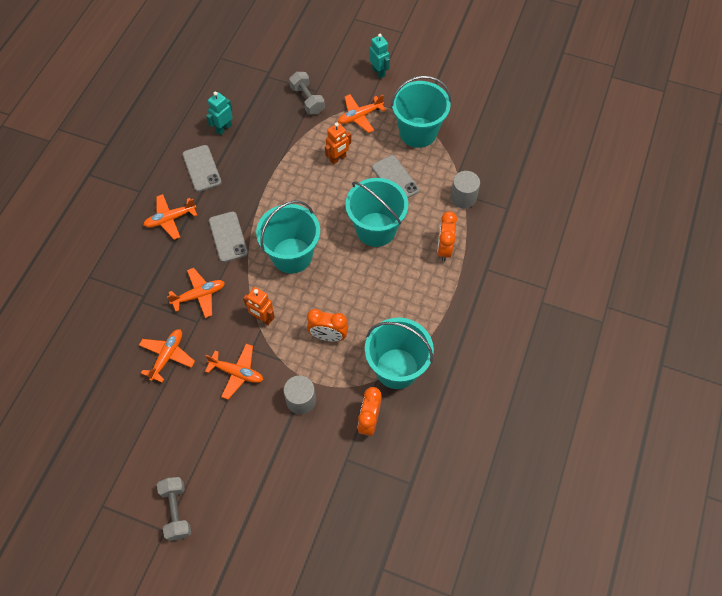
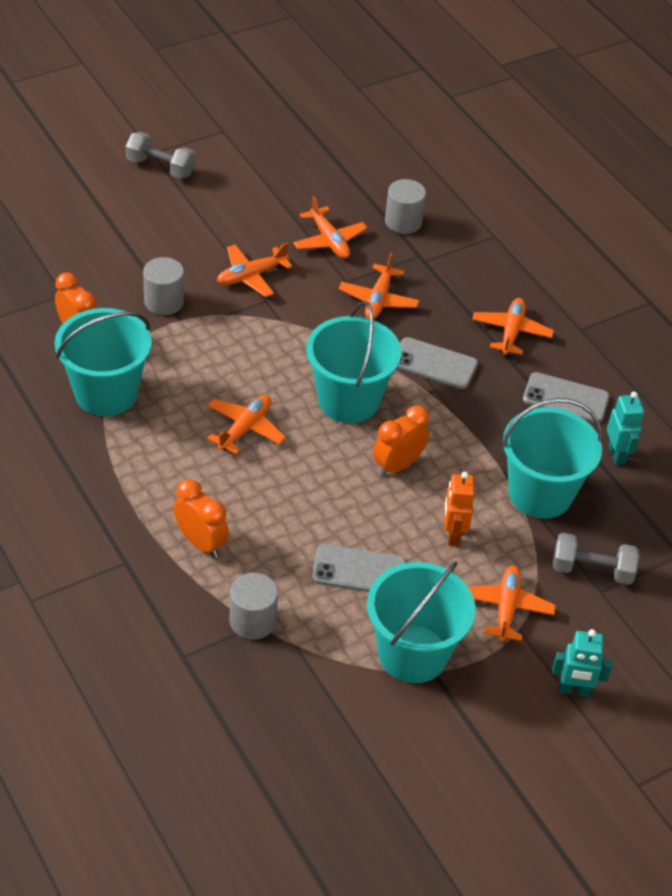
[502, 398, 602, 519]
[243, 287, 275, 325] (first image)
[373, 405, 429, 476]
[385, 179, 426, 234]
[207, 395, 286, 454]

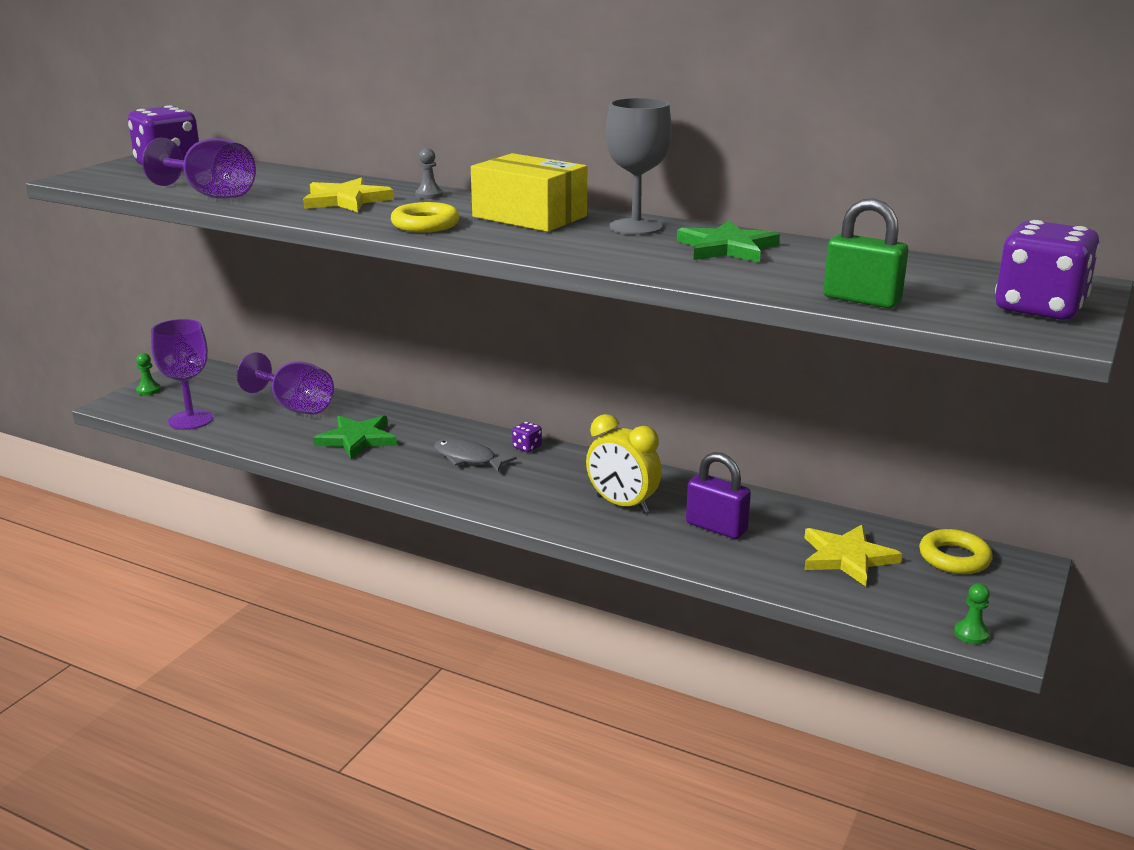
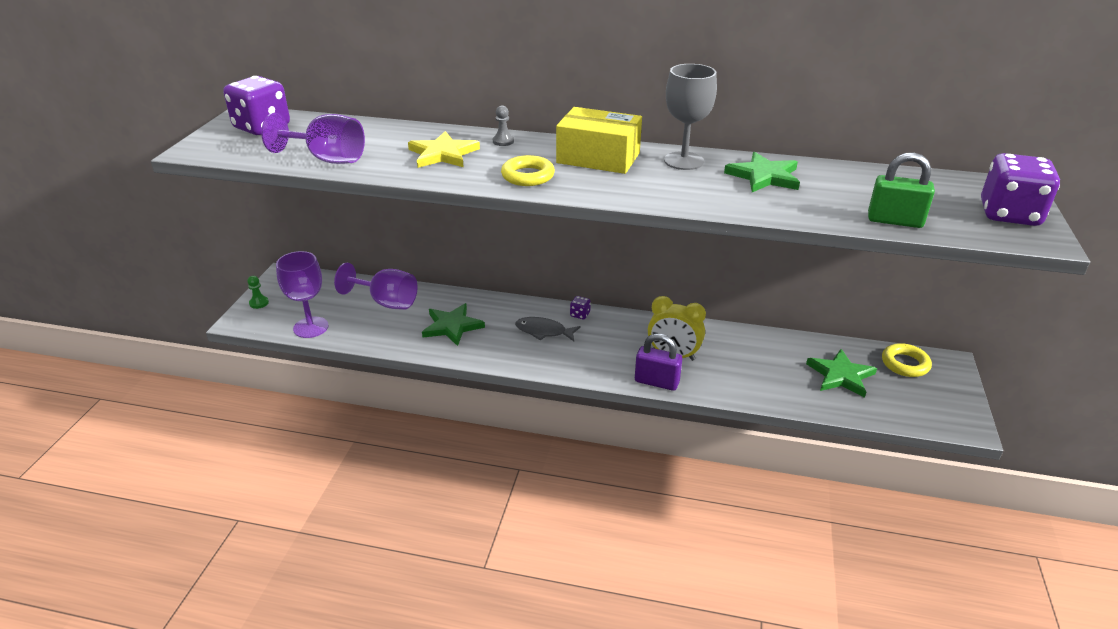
[635, 333, 682, 391]
[806, 349, 877, 398]
[954, 583, 990, 644] (first image)

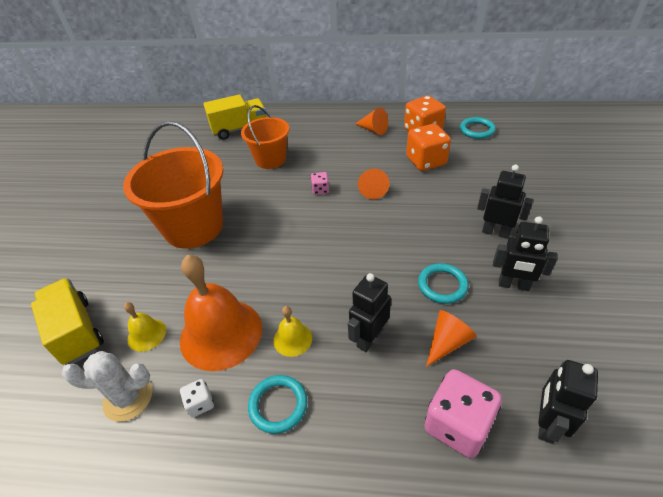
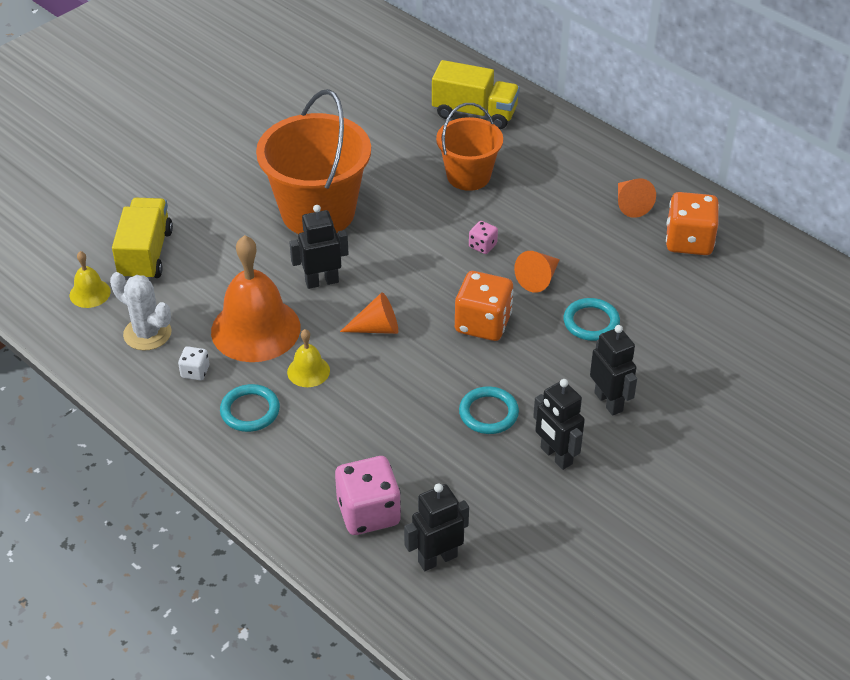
[564, 298, 620, 341]
[455, 271, 513, 341]
[289, 205, 349, 289]
[70, 251, 111, 308]
[340, 292, 398, 334]

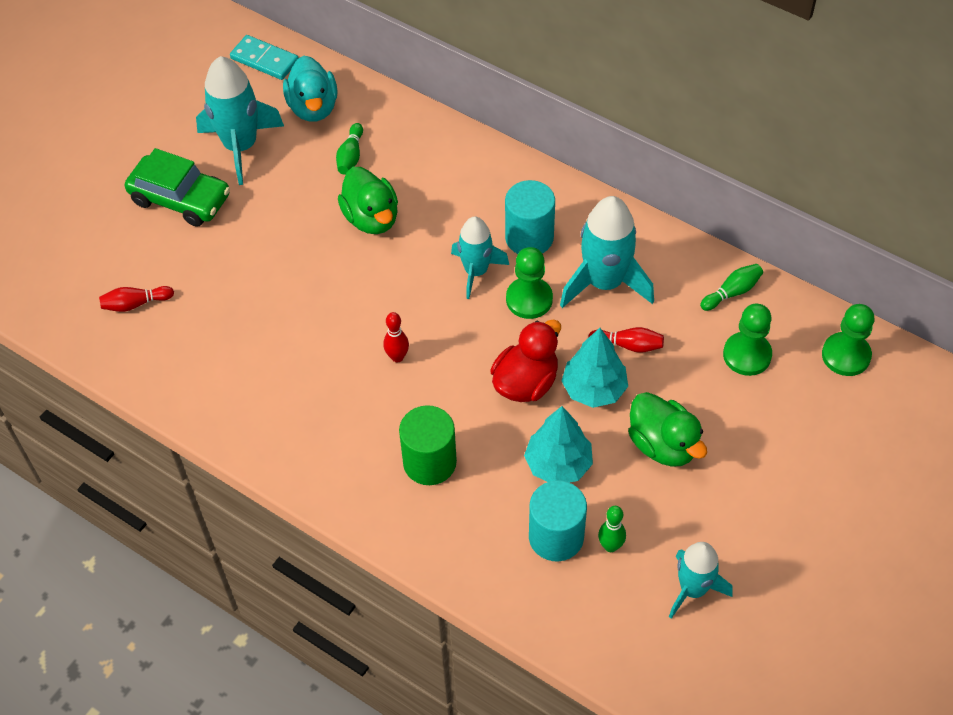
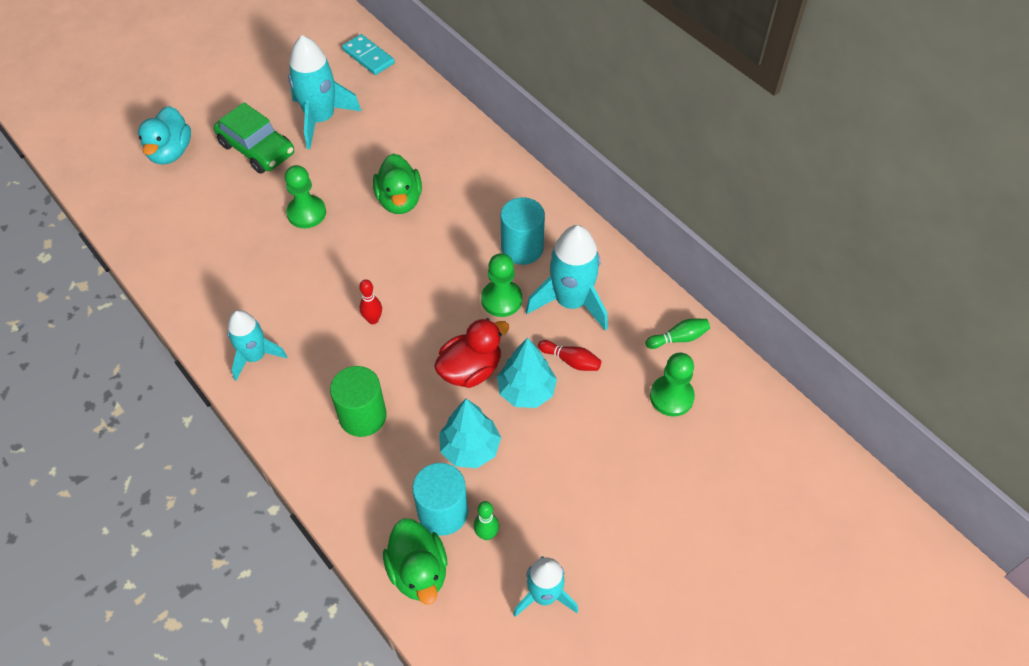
[138, 106, 191, 164]
[336, 123, 363, 174] (first image)
[228, 310, 287, 381]
[99, 286, 174, 312] (first image)
[285, 165, 326, 228]
[383, 519, 447, 605]

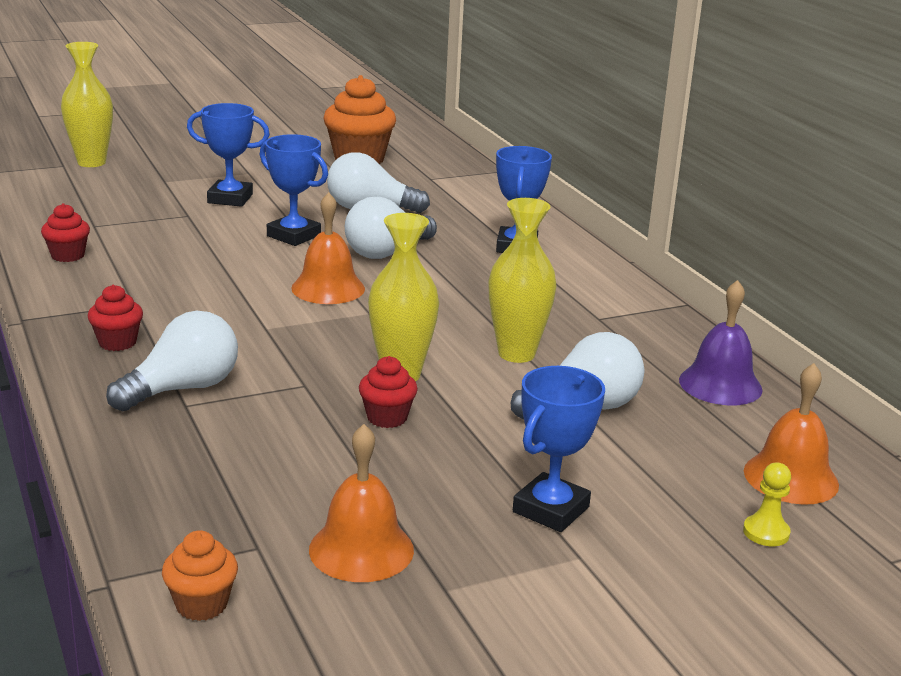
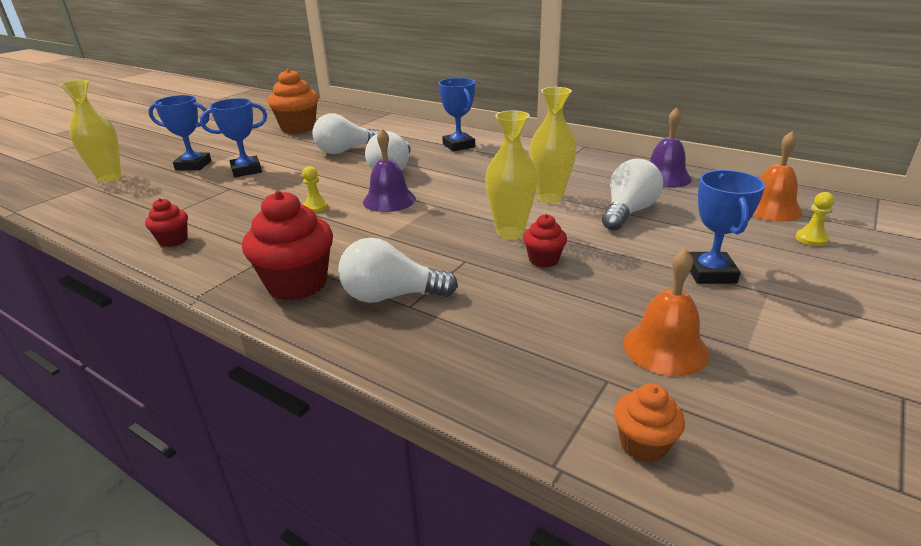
[148, 95, 211, 170]
[363, 129, 416, 212]
[242, 191, 333, 301]
[338, 238, 458, 303]
[302, 166, 328, 213]

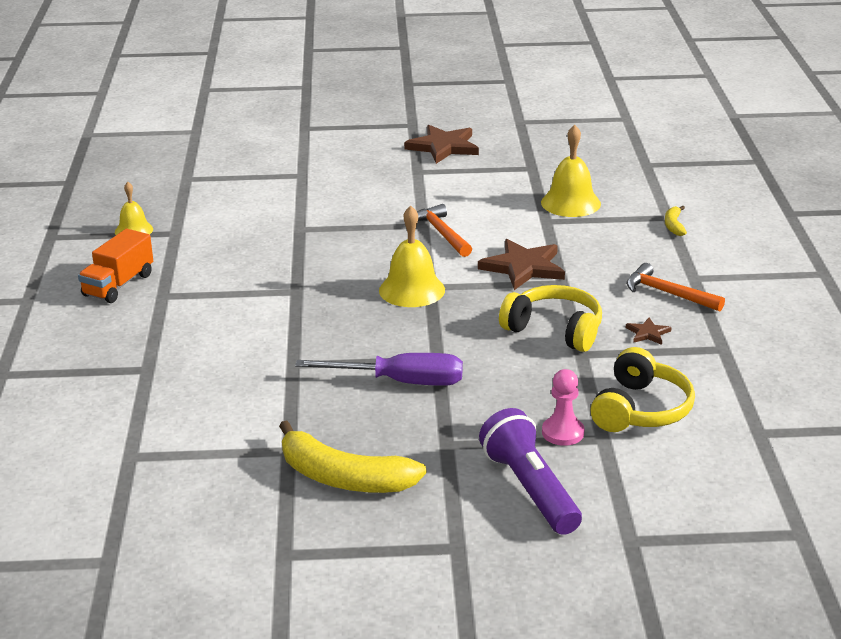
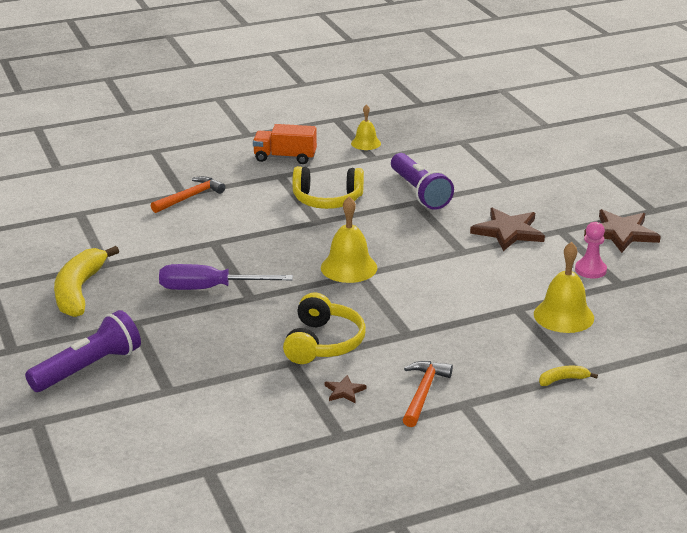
[151, 176, 225, 213]
[470, 207, 545, 251]
[292, 166, 364, 209]
[159, 264, 293, 290]
[575, 222, 607, 279]
[391, 153, 454, 210]

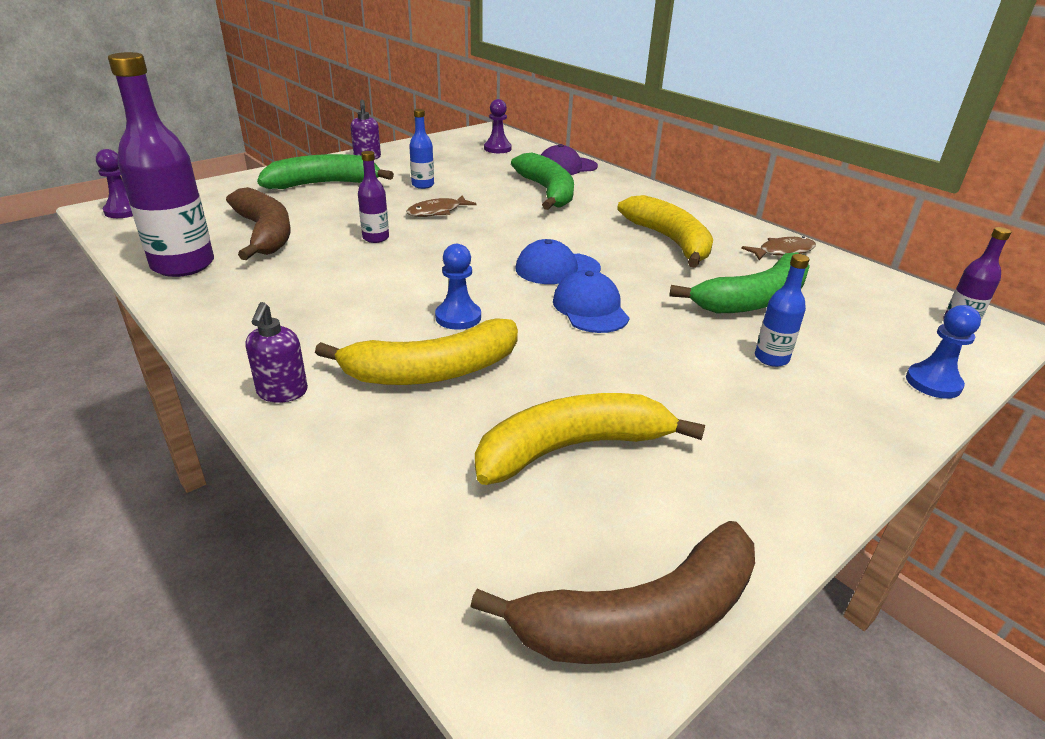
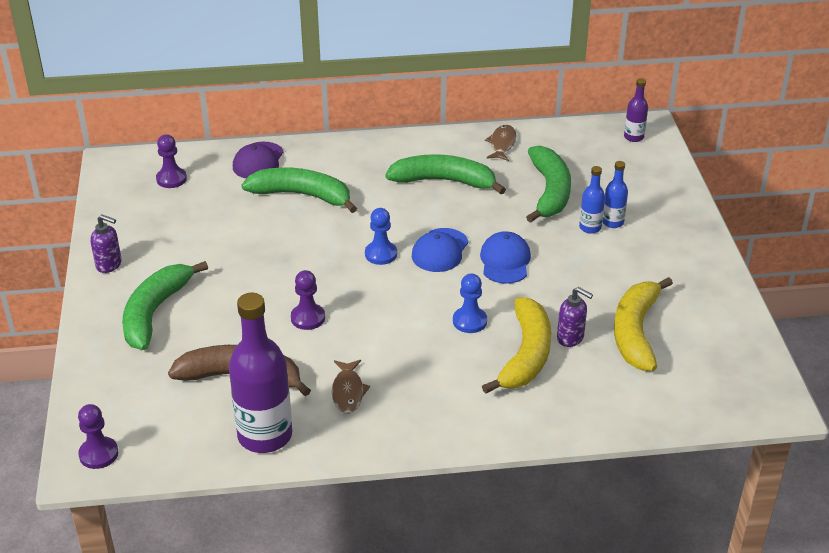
[579, 166, 605, 234]
[291, 270, 325, 330]
[332, 360, 370, 414]
[386, 154, 506, 195]
[480, 231, 531, 284]
[557, 287, 593, 347]
[365, 208, 397, 265]
[470, 521, 755, 664] (first image)

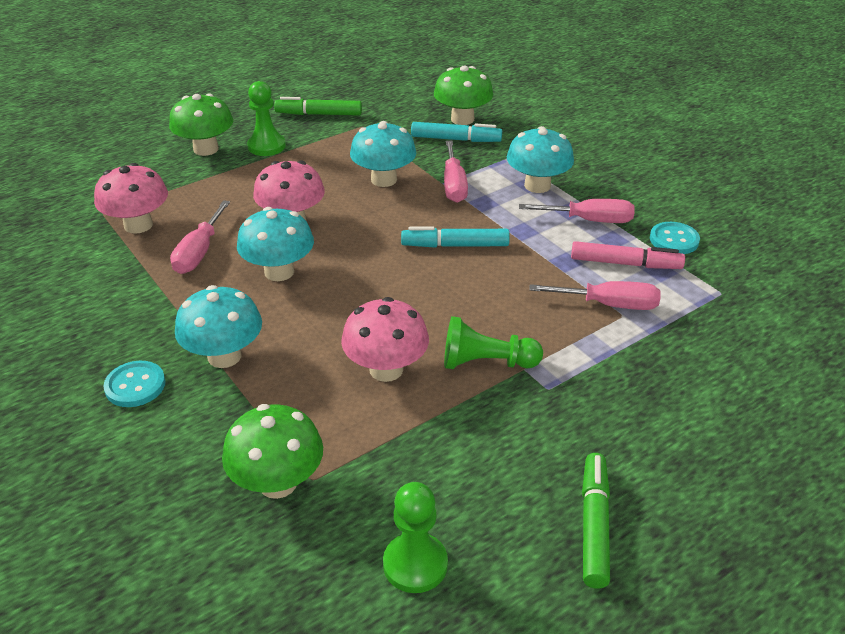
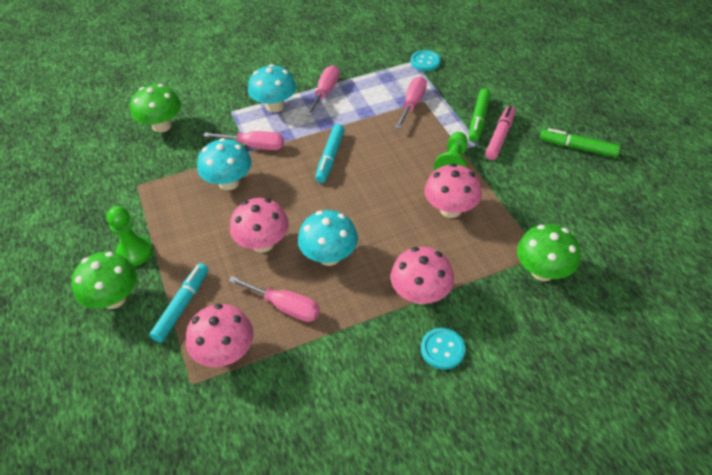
[469, 89, 491, 142]
[149, 263, 208, 343]
[411, 50, 441, 71]
[485, 106, 515, 160]
[390, 247, 454, 305]
[383, 482, 448, 593] (first image)

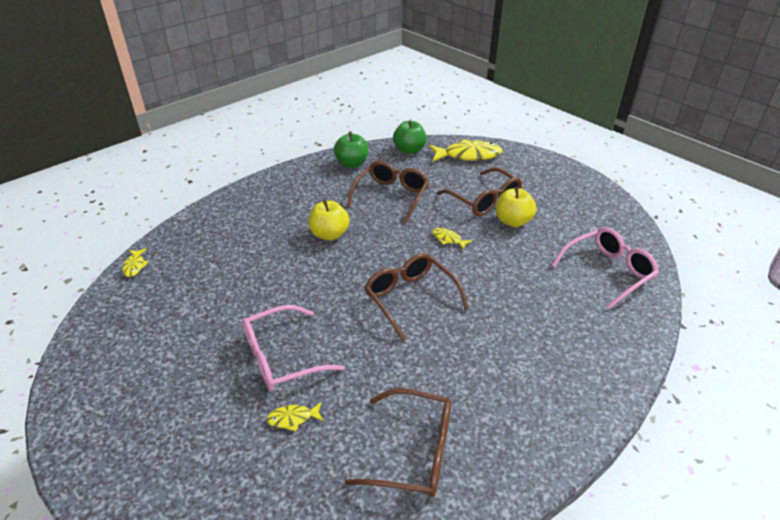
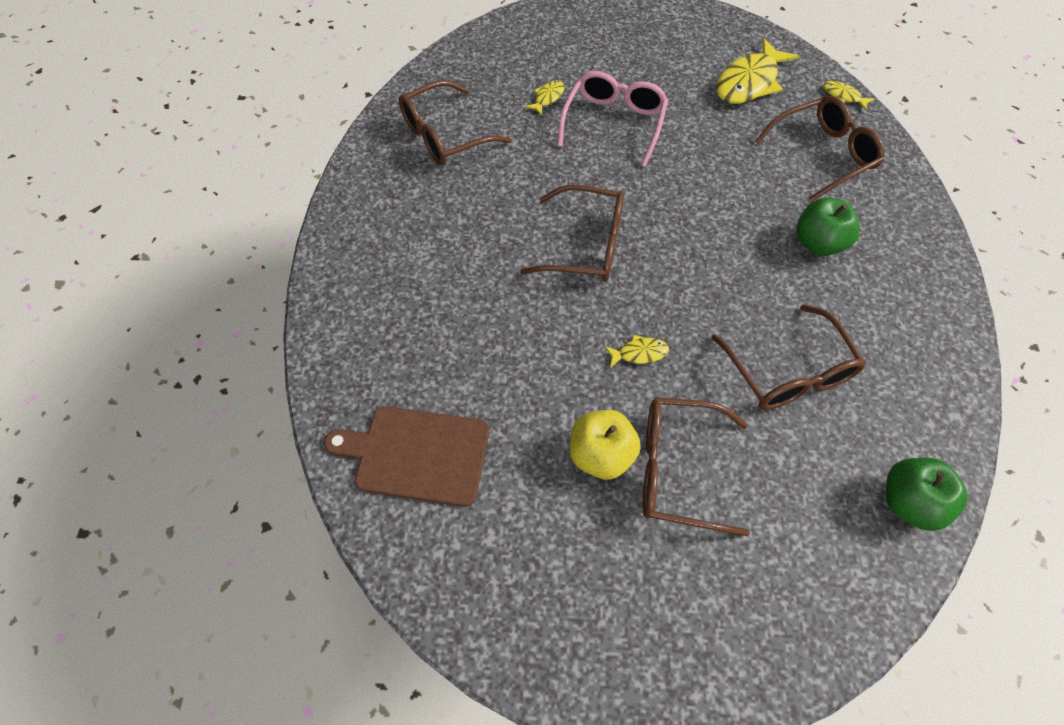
[796, 197, 860, 256]
[716, 38, 799, 104]
[309, 200, 350, 241] (first image)
[324, 406, 489, 507]
[756, 96, 884, 202]

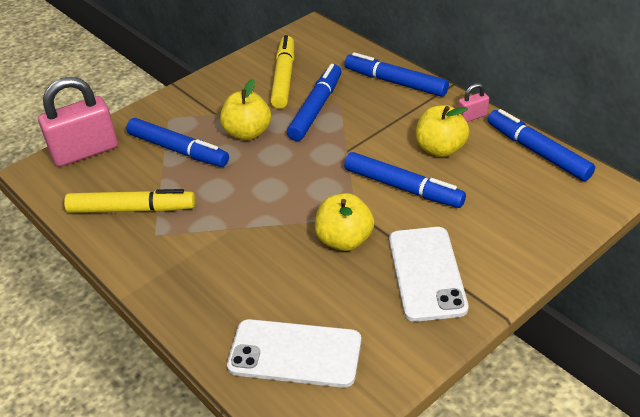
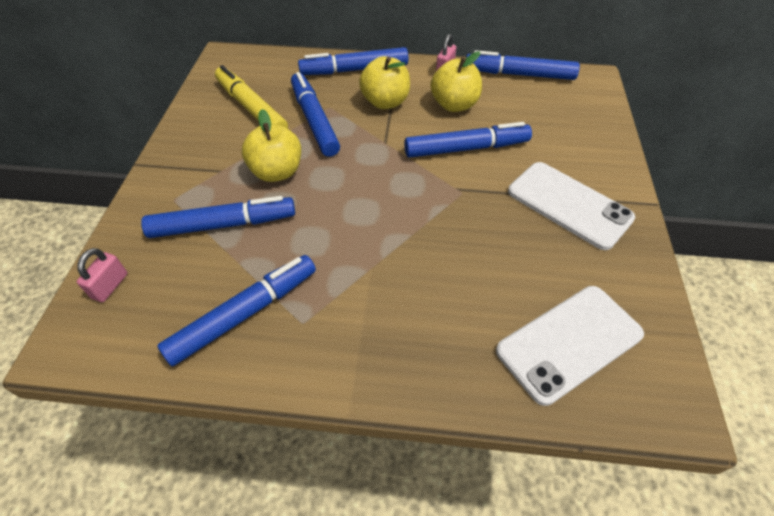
[77, 248, 128, 302]
[157, 255, 316, 366]
[359, 56, 410, 109]

